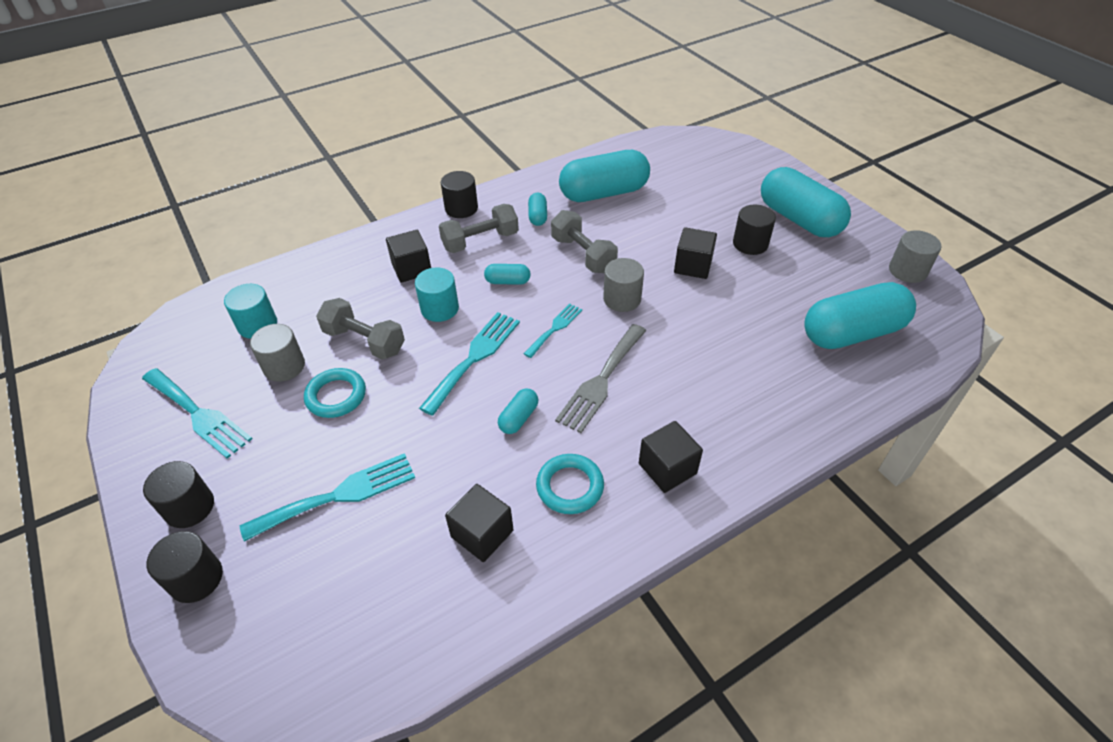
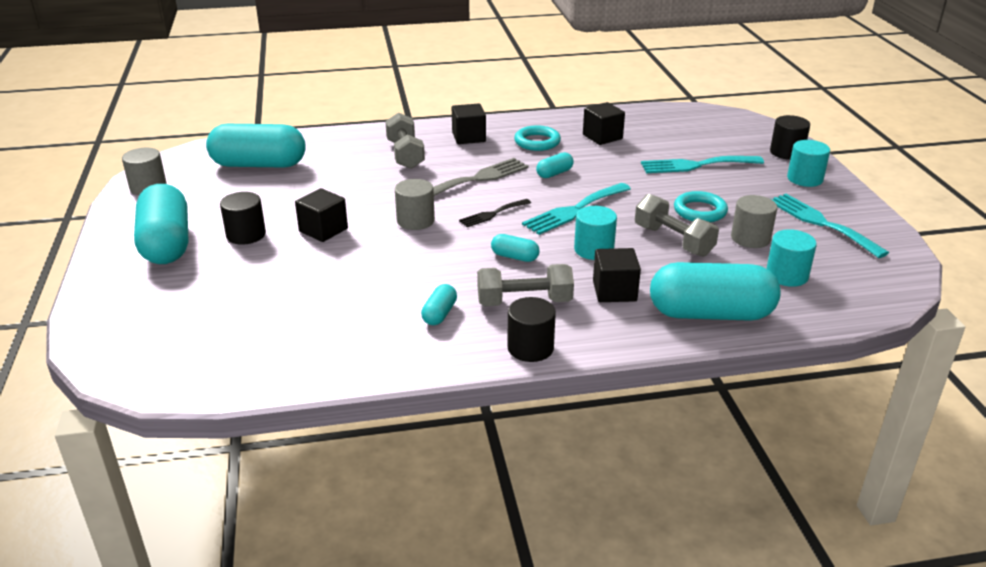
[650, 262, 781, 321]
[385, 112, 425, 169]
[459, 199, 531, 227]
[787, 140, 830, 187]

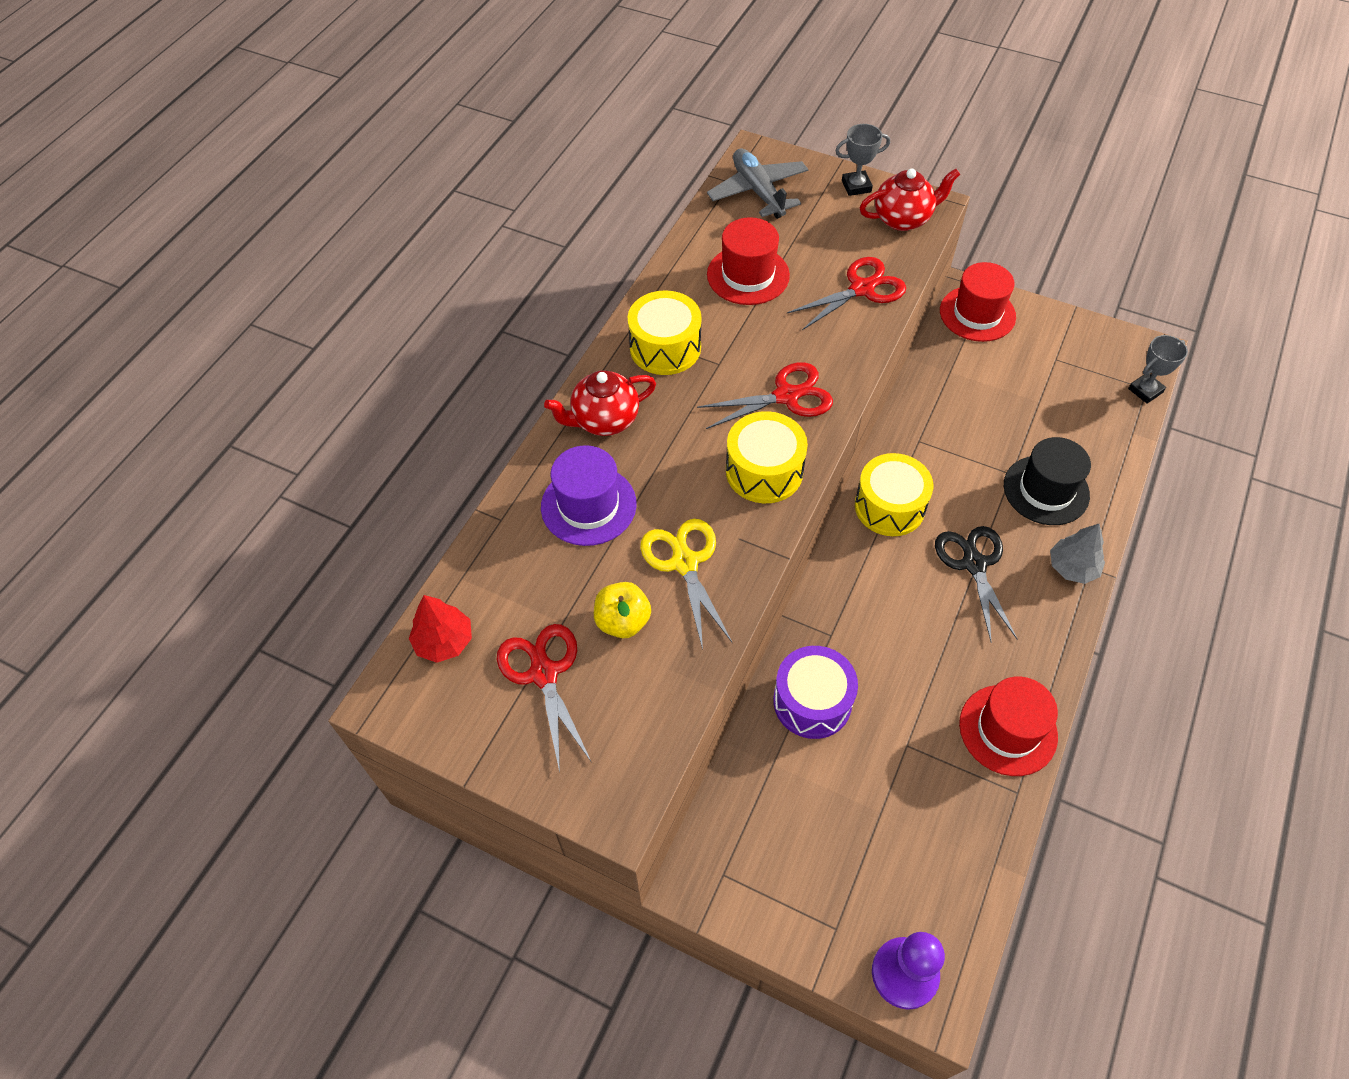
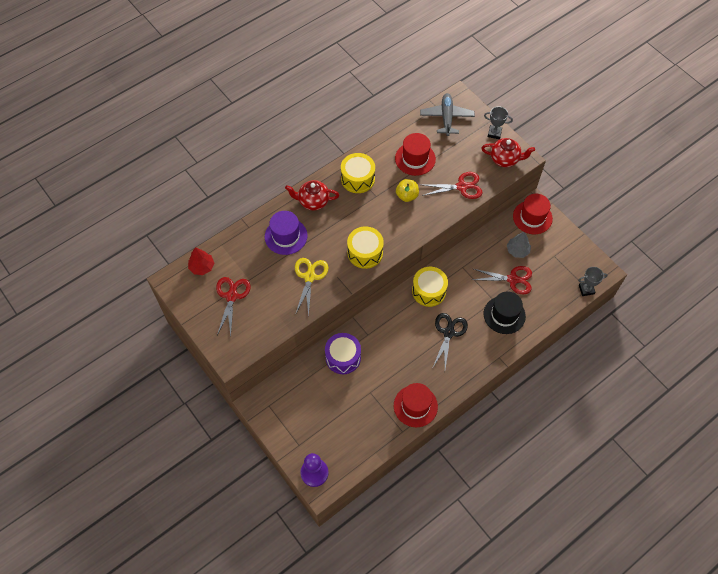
[472, 266, 532, 294]
[507, 232, 531, 258]
[396, 179, 419, 202]

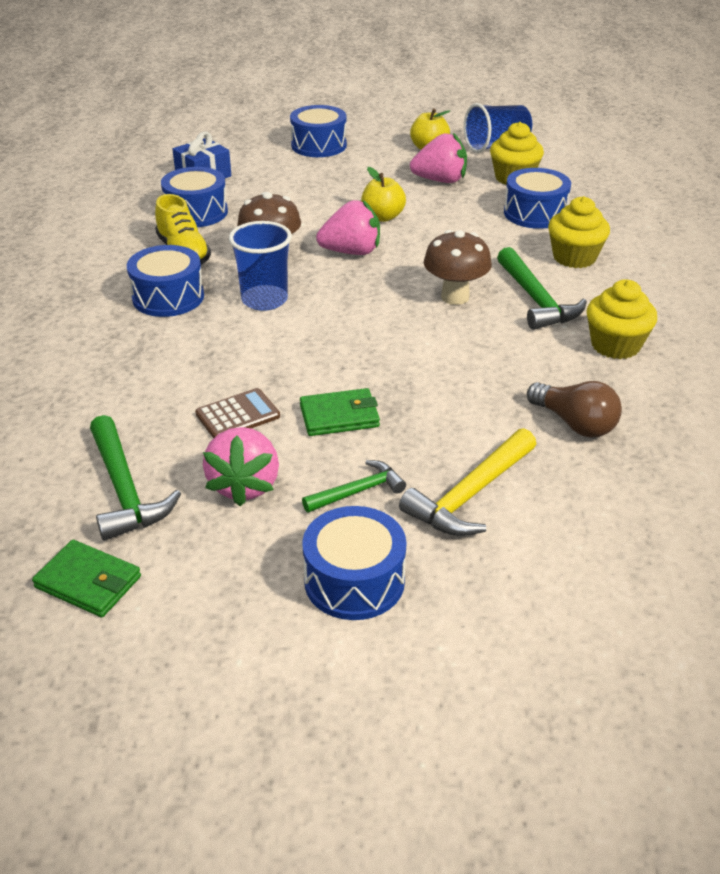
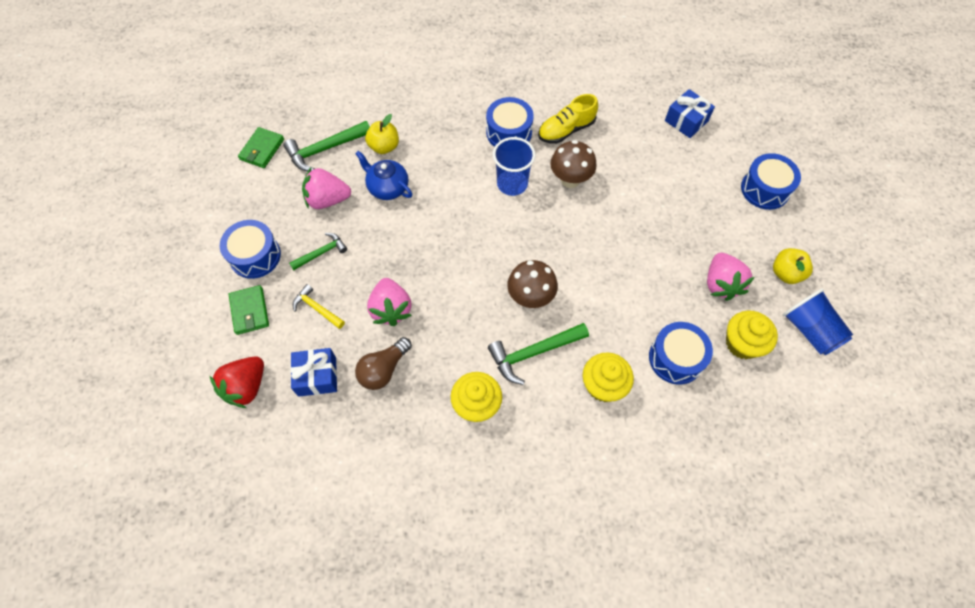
[161, 167, 228, 227] (first image)
[365, 114, 399, 154]
[367, 278, 412, 326]
[355, 150, 412, 200]
[228, 285, 269, 335]
[293, 284, 345, 329]
[289, 233, 347, 270]
[290, 348, 337, 397]
[210, 356, 264, 408]

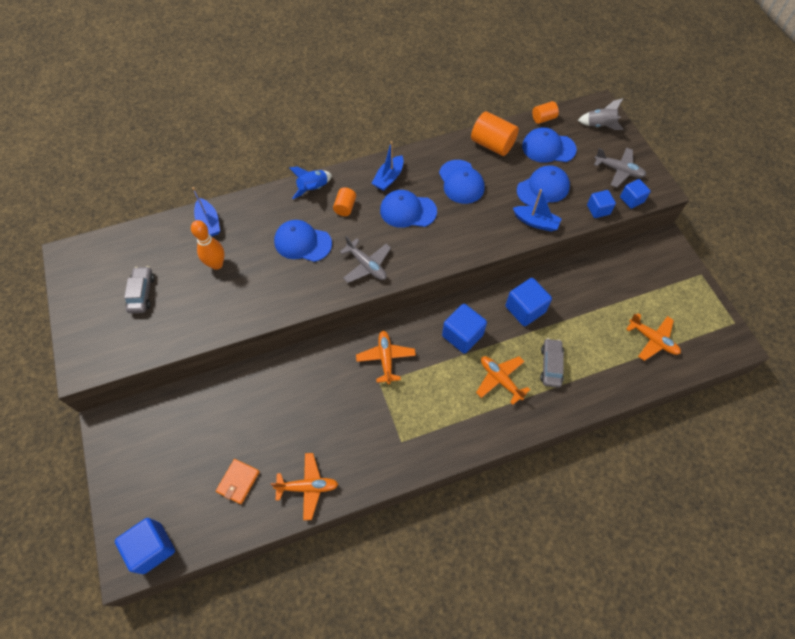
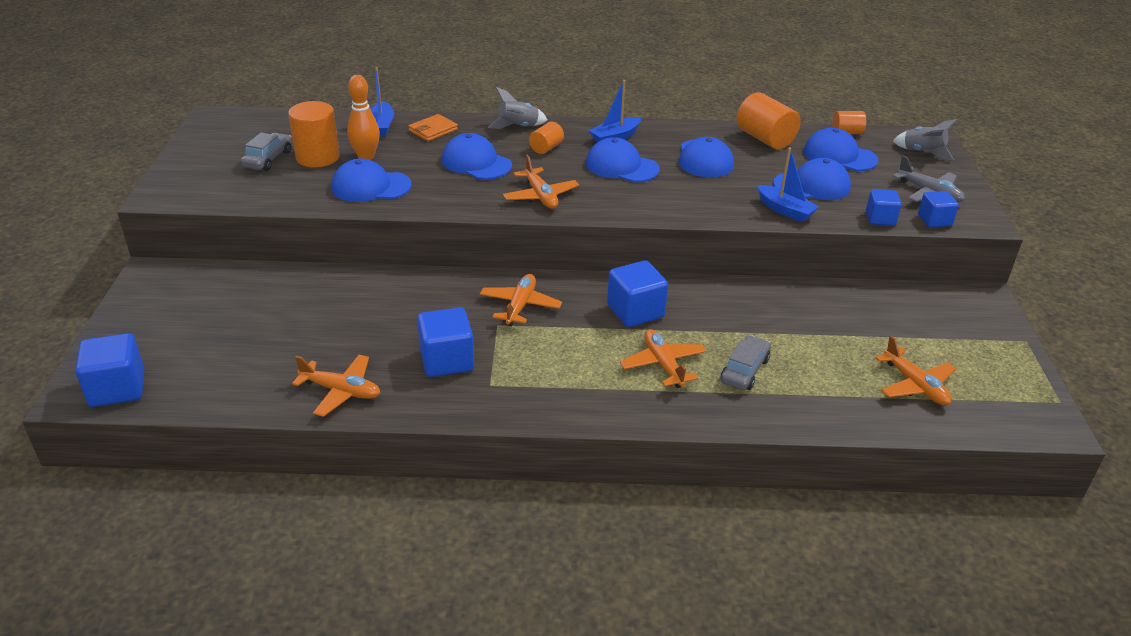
[488, 87, 547, 129]
[503, 154, 579, 209]
[417, 308, 474, 377]
[408, 114, 458, 141]
[288, 101, 340, 168]
[332, 158, 412, 202]

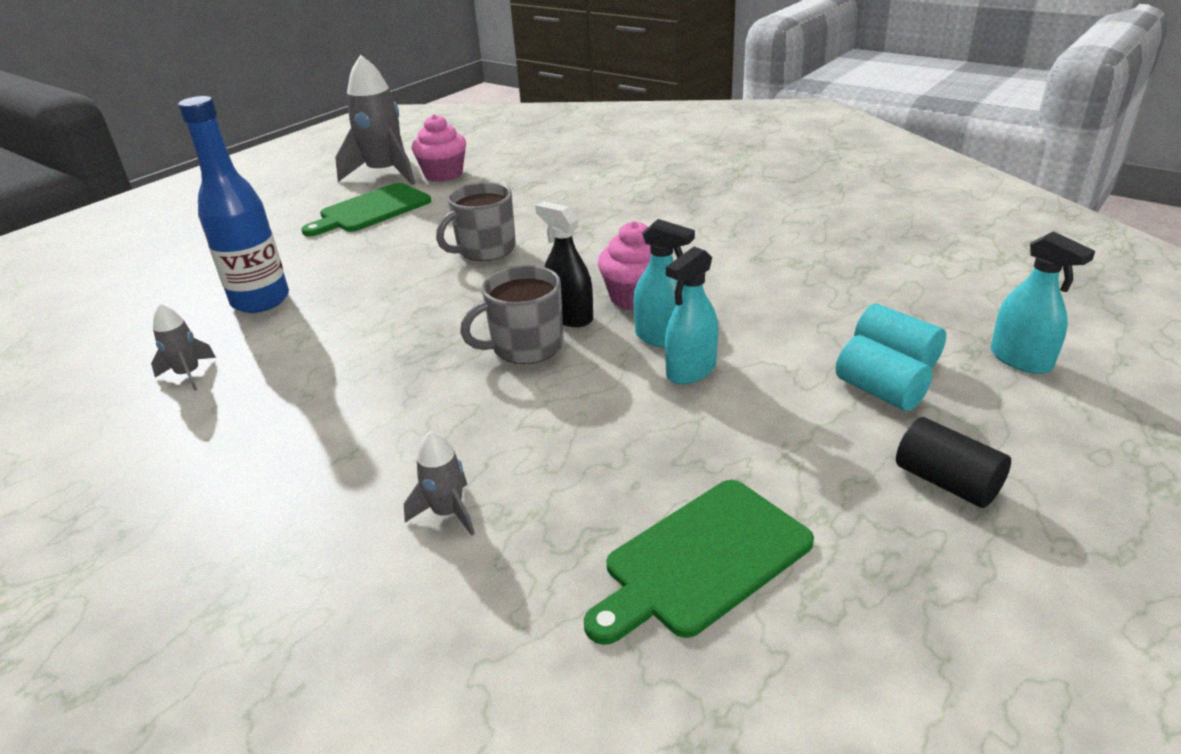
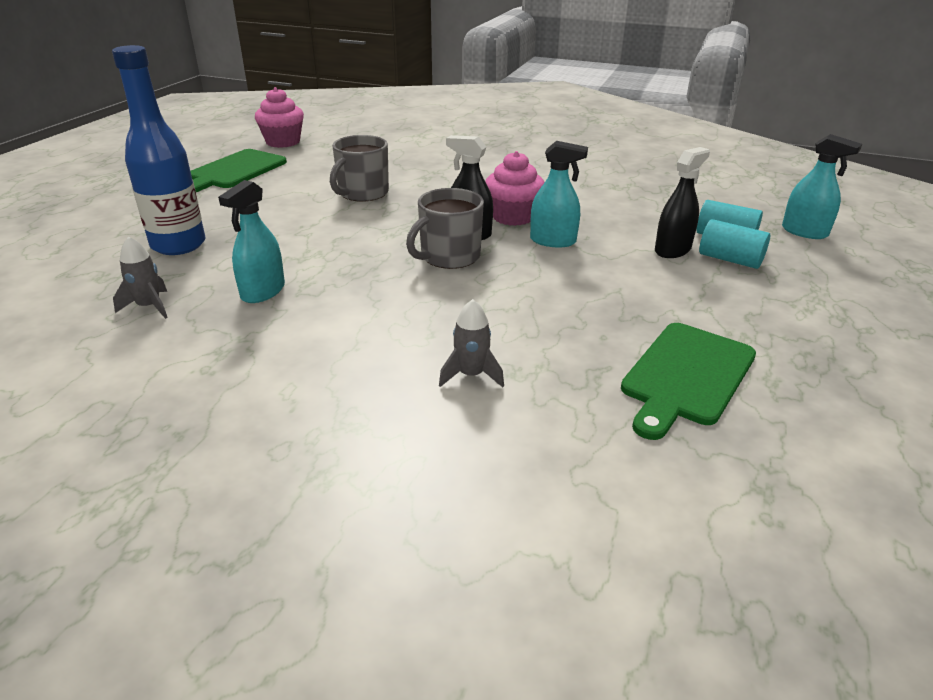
[335, 55, 415, 185] (first image)
[218, 180, 285, 303]
[896, 417, 1011, 508] (first image)
[655, 147, 710, 258]

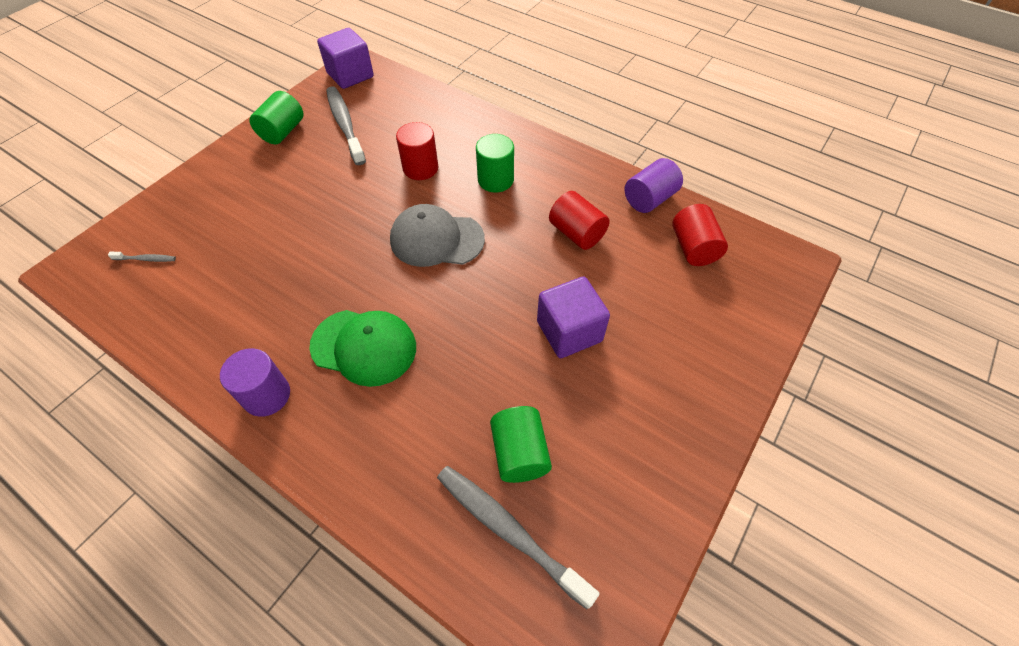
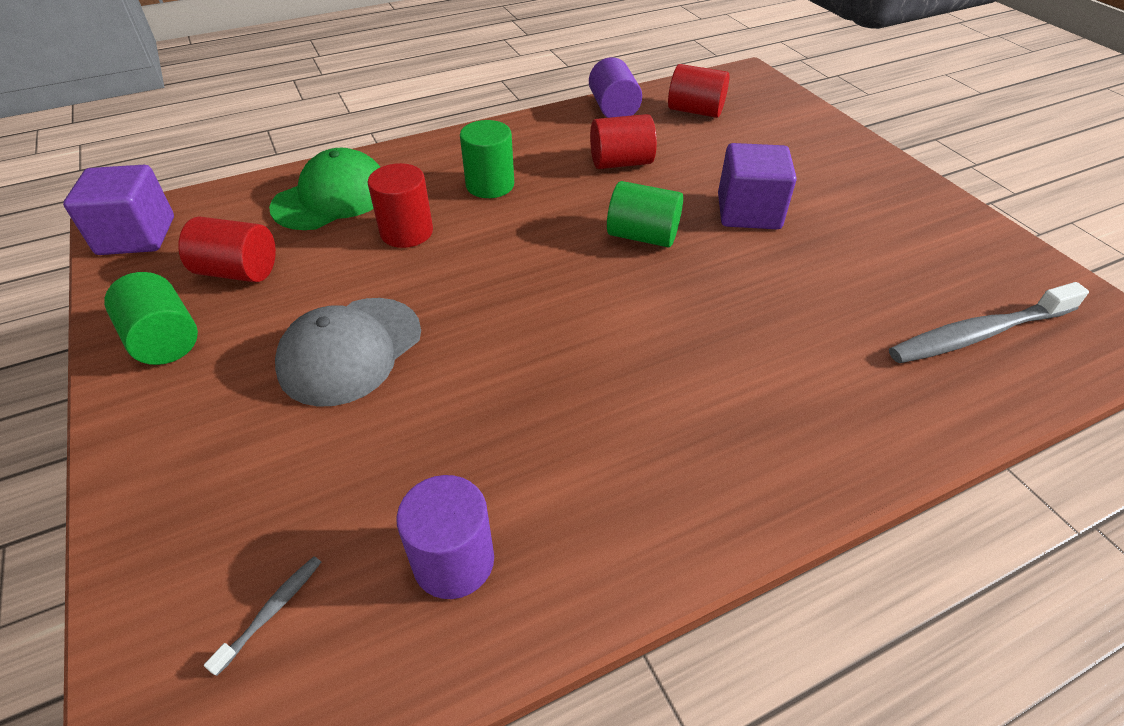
[178, 216, 276, 282]
[275, 298, 421, 407]
[269, 148, 380, 230]
[396, 475, 494, 599]
[607, 181, 683, 247]

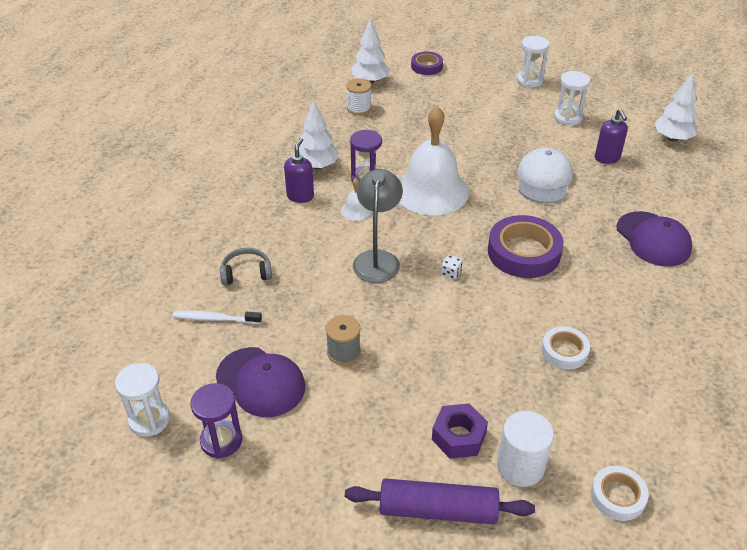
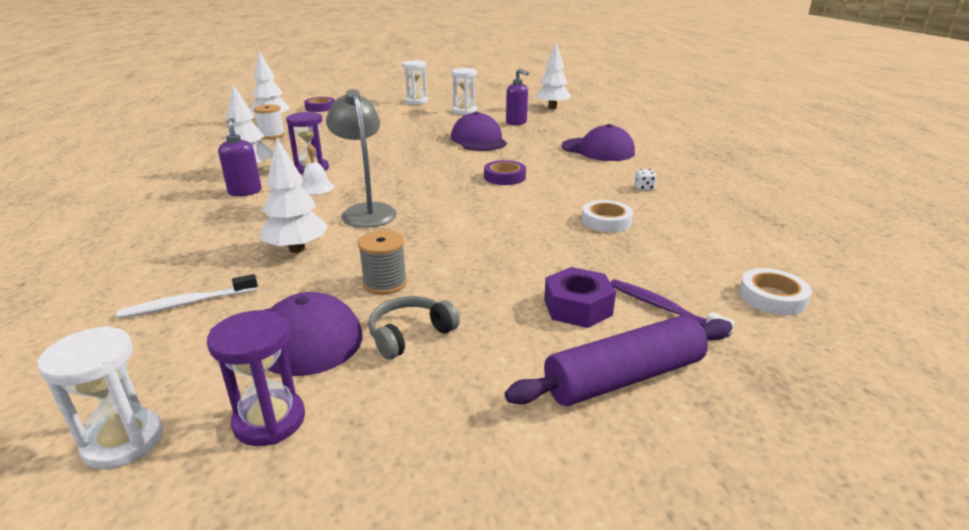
[399, 106, 469, 215] (first image)
[451, 111, 507, 151]
[484, 160, 526, 185]
[368, 296, 460, 360]
[635, 169, 657, 190]
[610, 279, 735, 338]
[260, 138, 328, 253]

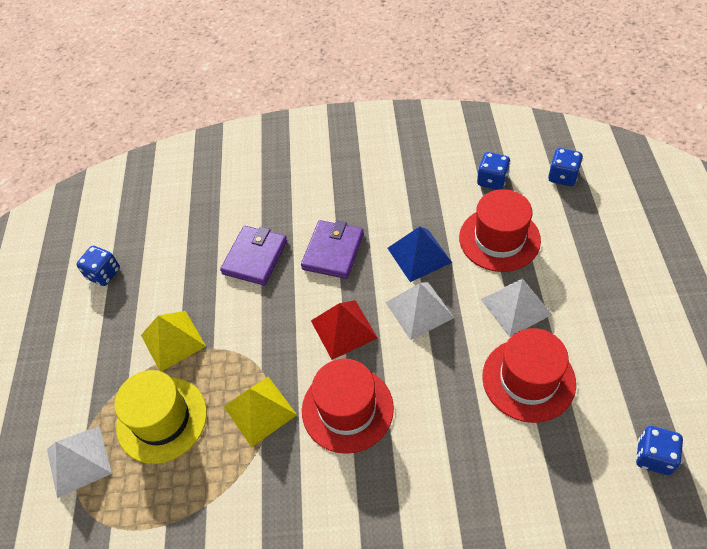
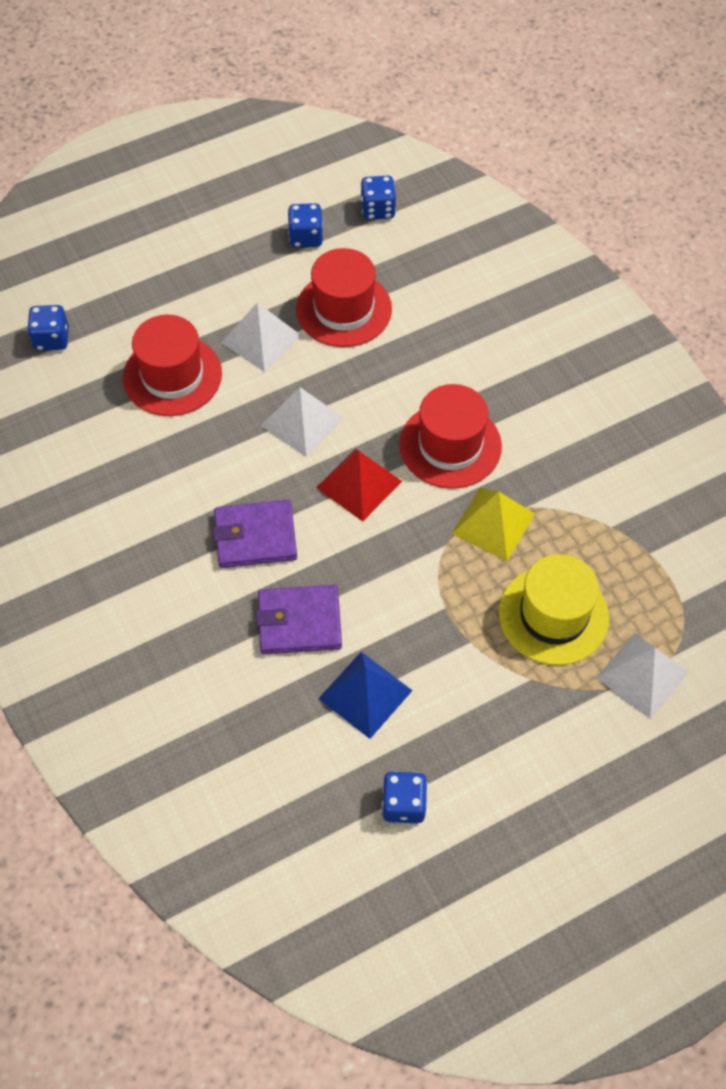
[288, 203, 323, 248]
[318, 652, 413, 739]
[141, 311, 206, 372] (first image)

